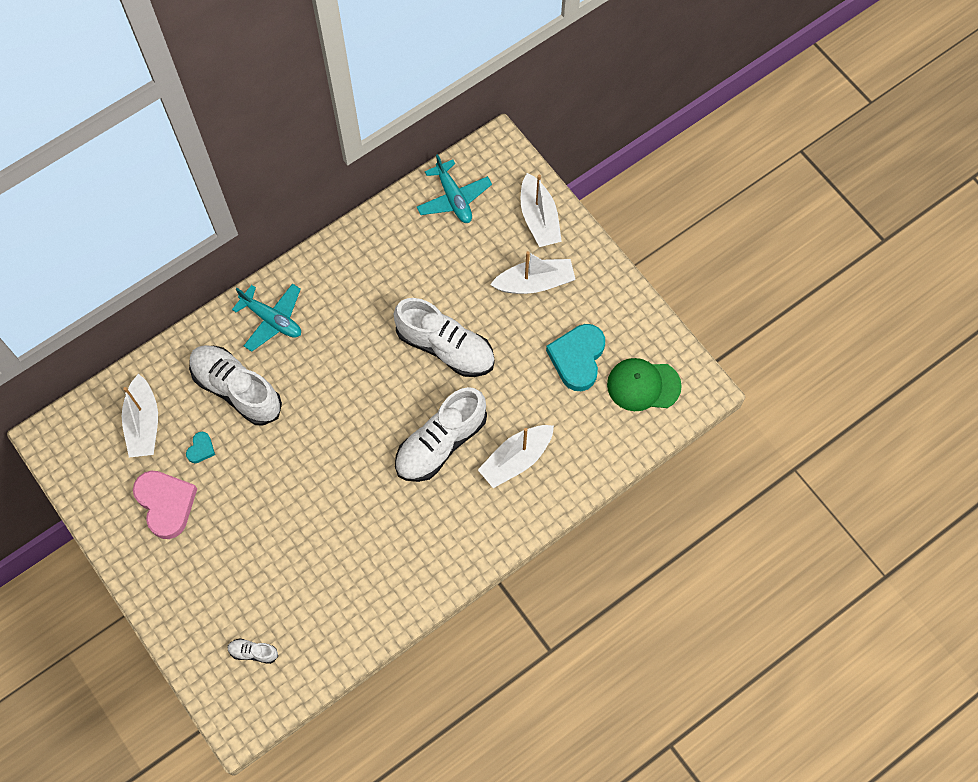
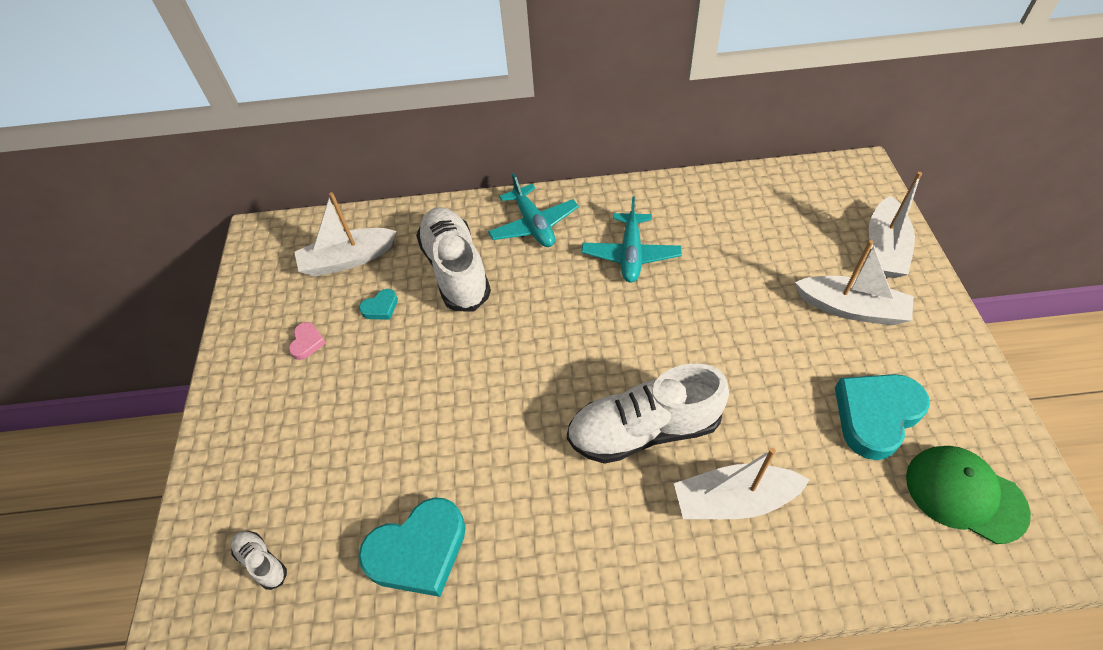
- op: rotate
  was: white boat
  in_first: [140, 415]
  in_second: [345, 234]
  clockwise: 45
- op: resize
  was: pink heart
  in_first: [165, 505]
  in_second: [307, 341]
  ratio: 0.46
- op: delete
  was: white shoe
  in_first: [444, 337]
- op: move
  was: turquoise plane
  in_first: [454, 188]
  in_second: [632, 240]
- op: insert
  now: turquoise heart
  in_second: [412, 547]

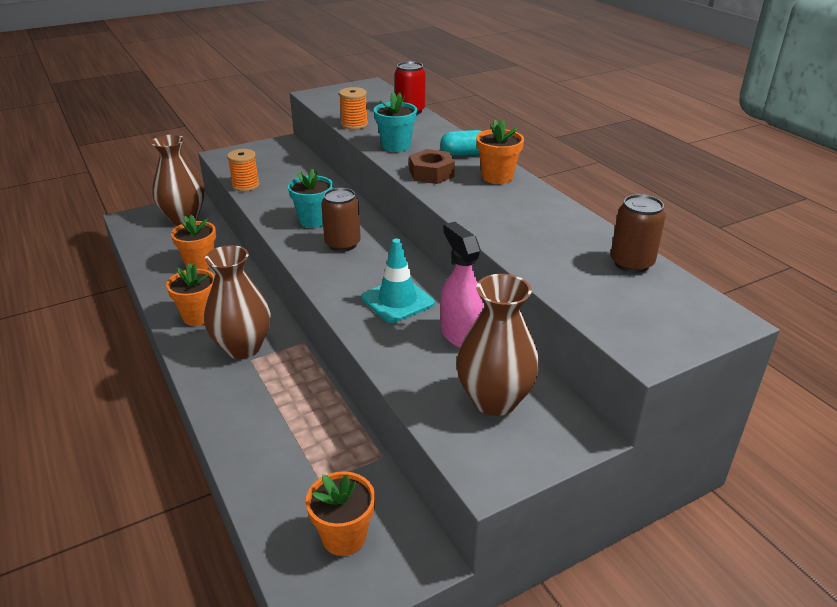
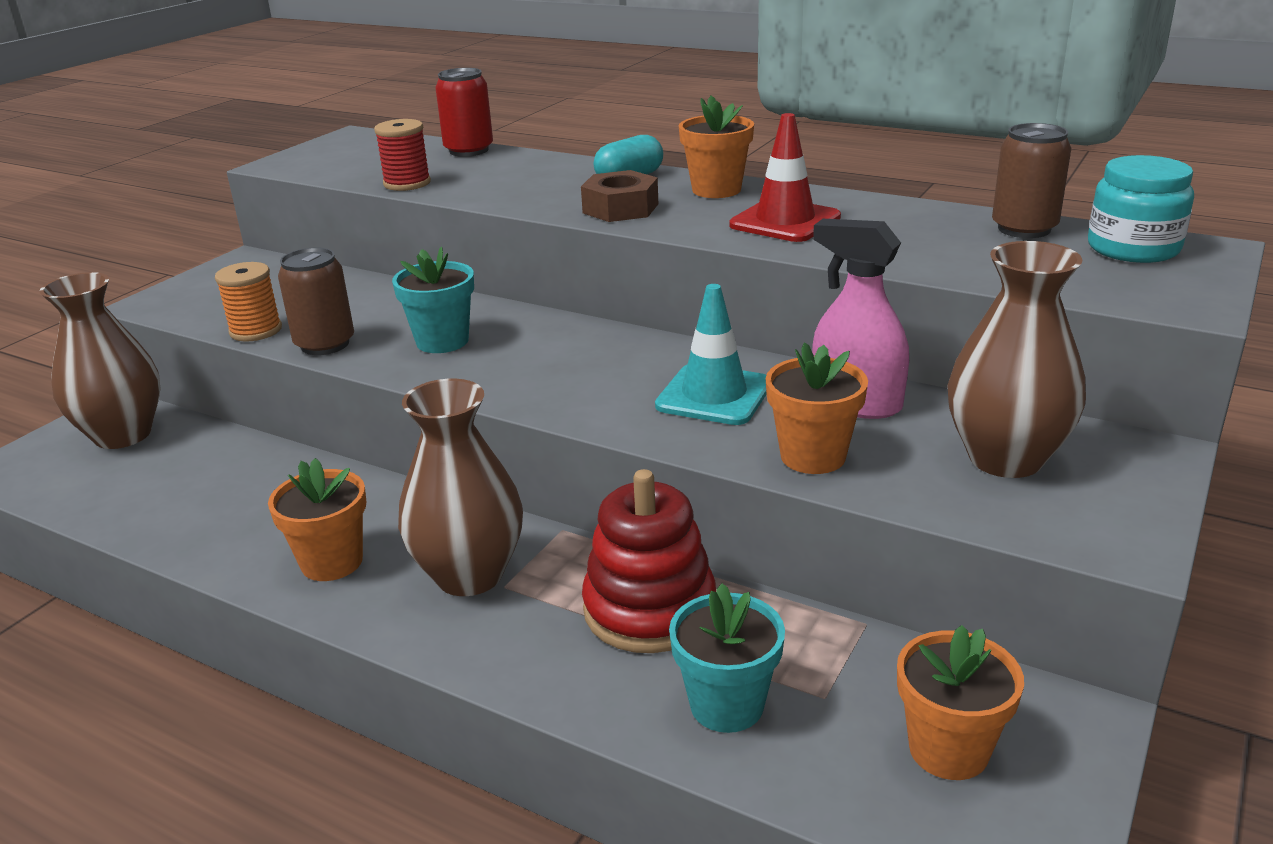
- op: move
  was: orange flower pot
  in_first: [193, 242]
  in_second: [817, 408]
- op: move
  was: brown can
  in_first: [341, 220]
  in_second: [316, 301]
- op: recolor
  was: orange spool
  now: red spool
  in_first: [353, 108]
  in_second: [402, 155]
- op: move
  was: turquoise flower pot
  in_first: [395, 122]
  in_second: [727, 658]
- op: insert
  now: red stacking toy
  in_second: [649, 561]
- op: insert
  now: red traffic cone
  in_second: [785, 177]
- op: insert
  now: turquoise jar
  in_second: [1141, 209]

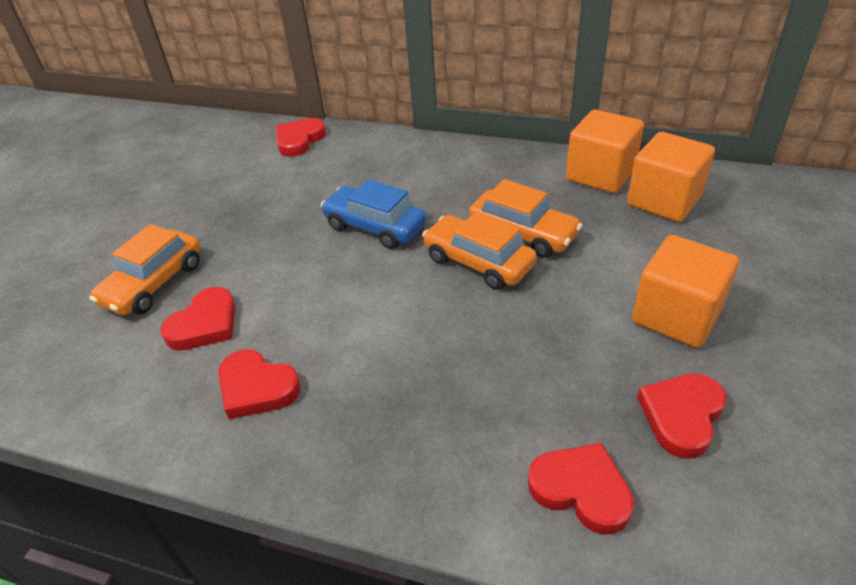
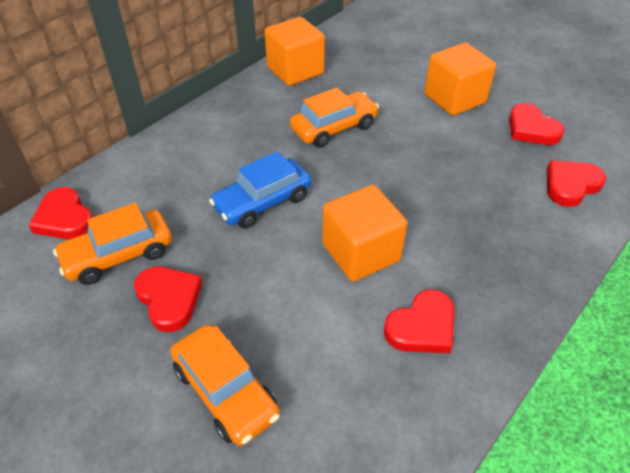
- op: move
  was: red heart
  in_first: [198, 318]
  in_second: [168, 299]
- op: move
  was: orange car
  in_first: [479, 251]
  in_second: [112, 244]
- op: move
  was: orange cube
  in_first: [671, 177]
  in_second: [364, 233]

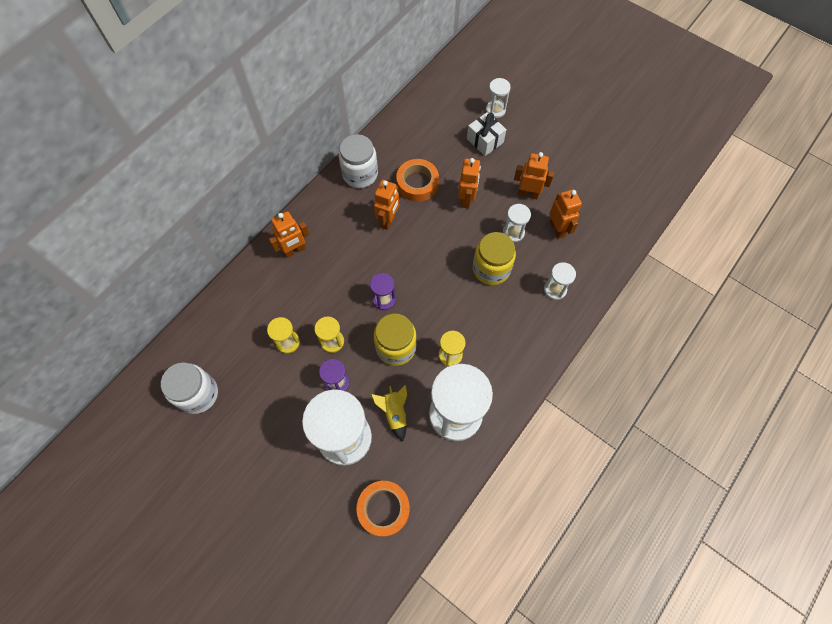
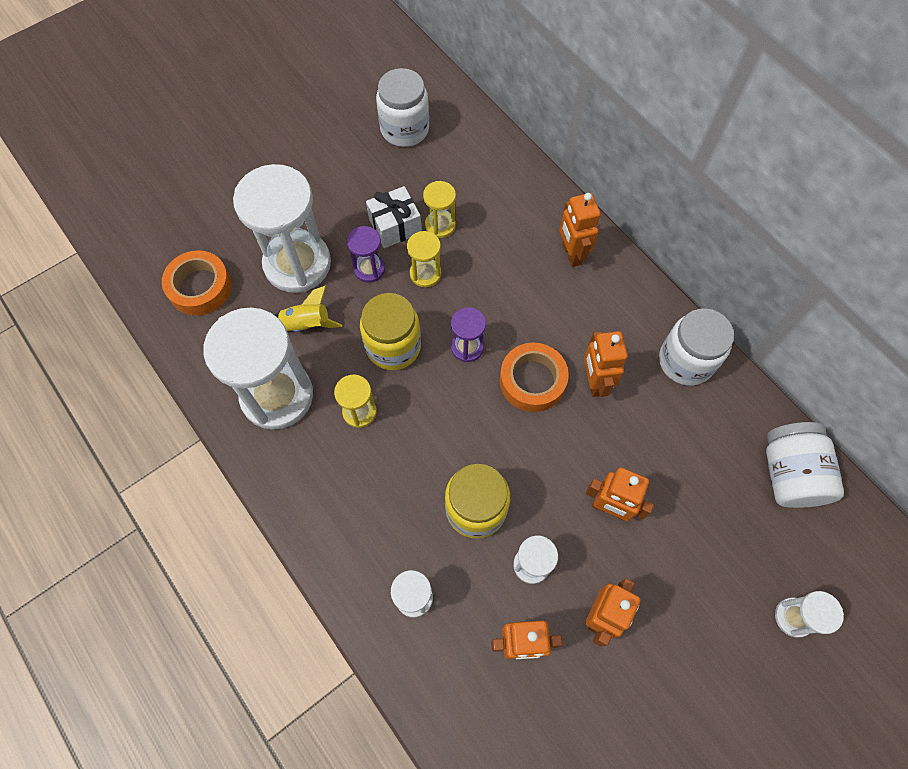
- op: rotate
  was: orange robot
  in_first: [386, 205]
  in_second: [606, 364]
  clockwise: 45
- op: move
  was: orange tape
  in_first: [417, 180]
  in_second: [534, 377]
- op: move
  was: white gift
  in_first: [486, 134]
  in_second: [394, 217]
- op: insert
  now: white jar
  in_second: [805, 465]

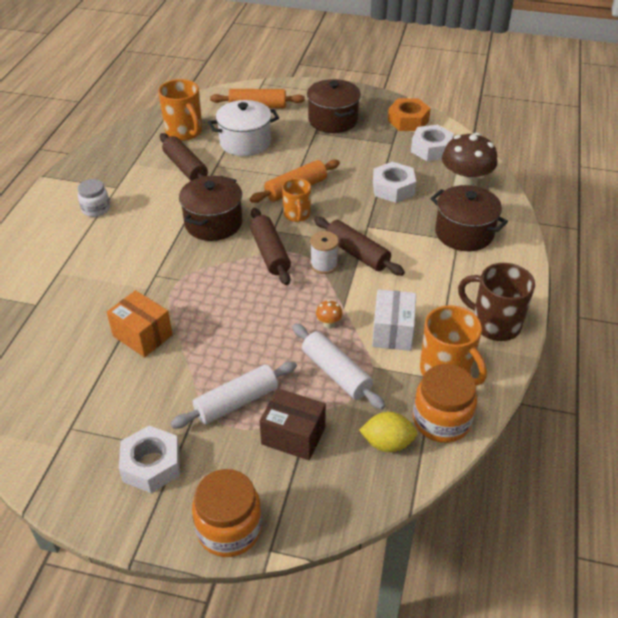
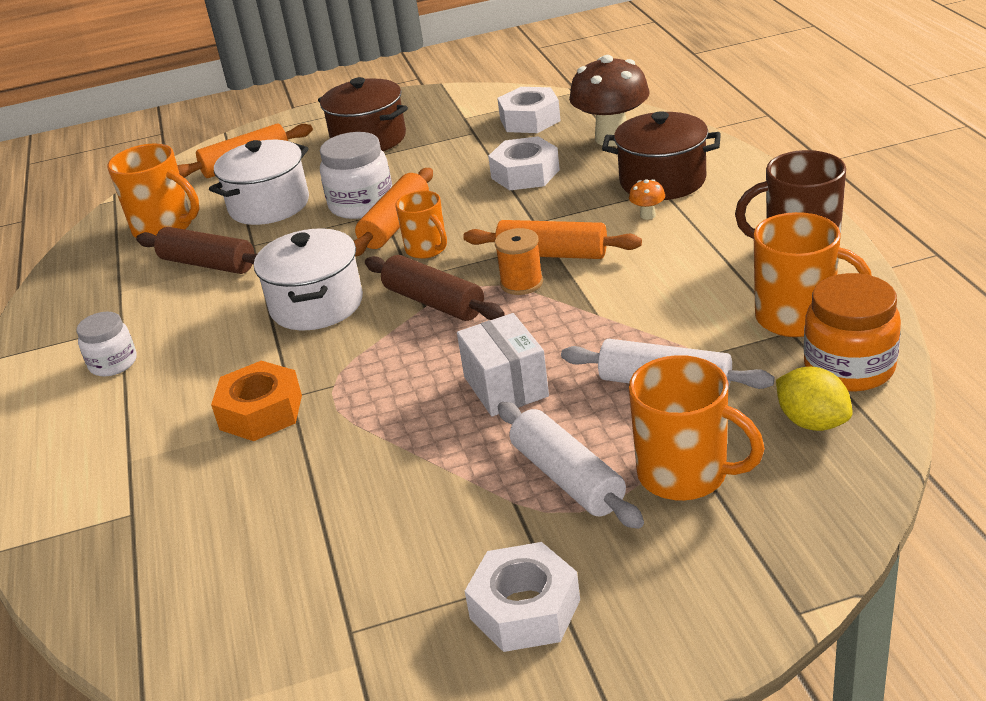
- op: delete
  was: orange box
  in_first: [140, 323]
- op: rotate
  was: white rolling pin
  in_first: [233, 395]
  in_second: [571, 465]
  clockwise: -60
- op: recolor
  was: brown pot
  now: white pot
  in_first: [210, 208]
  in_second: [308, 279]
- op: delete
  was: orange jar
  in_first: [227, 513]
- op: replace
  was: brown box
  now: orange mug
  in_first: [293, 424]
  in_second: [697, 428]
- op: recolor
  was: white spool
  now: orange spool
  in_first: [324, 252]
  in_second: [519, 261]
- op: recolor
  was: brown rolling pin
  now: orange rolling pin
  in_first: [359, 246]
  in_second: [552, 239]
- op: move
  was: orange mushroom
  in_first: [329, 314]
  in_second: [647, 199]
- op: rotate
  was: yellow lemon
  in_first: [388, 432]
  in_second: [814, 399]
  clockwise: 75
- op: move
  was: white box
  in_first: [394, 320]
  in_second: [503, 364]
- op: move
  was: orange nut
  in_first: [409, 114]
  in_second: [256, 401]
- op: insert
  now: white jar
  in_second: [356, 175]

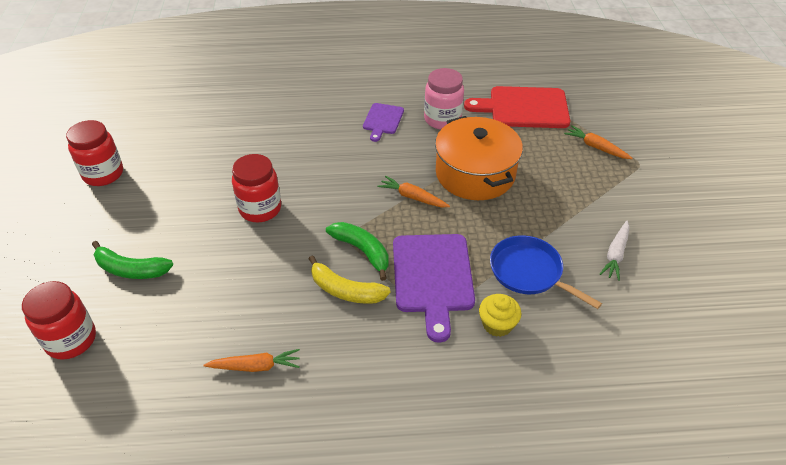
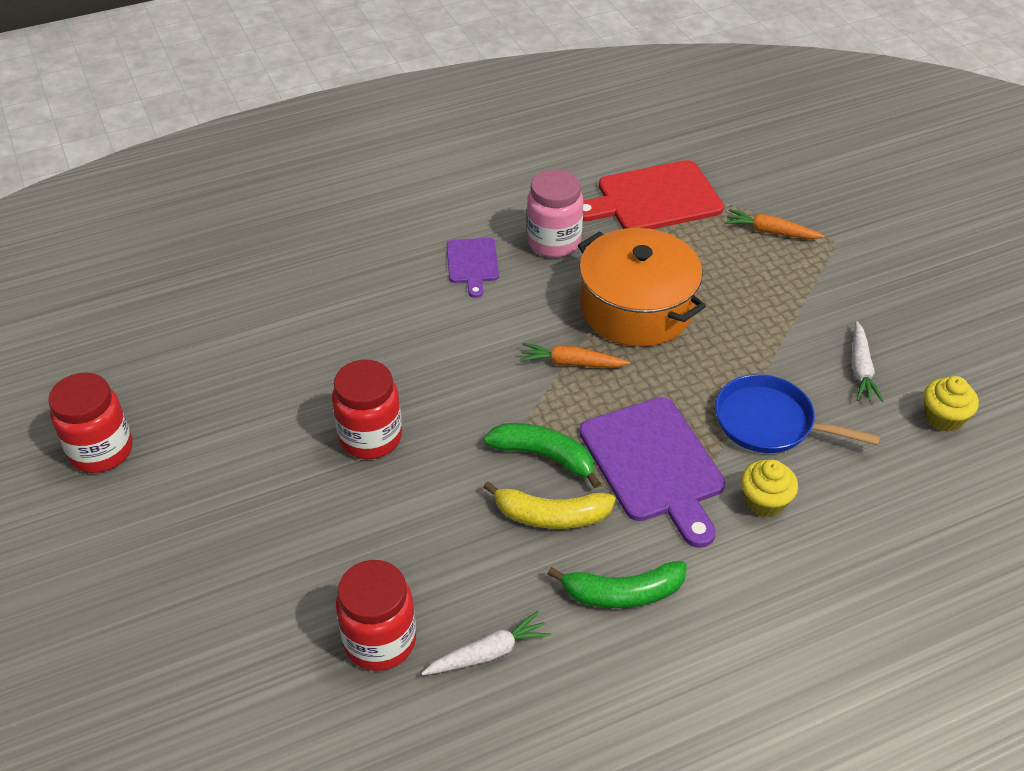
- op: move
  was: red jar
  in_first: [59, 320]
  in_second: [376, 615]
- op: move
  was: green banana
  in_first: [132, 260]
  in_second: [617, 584]
- op: recolor
  was: orange carrot
  now: white carrot
  in_first: [252, 360]
  in_second: [486, 643]
- op: insert
  now: yellow cupcake
  in_second: [951, 404]

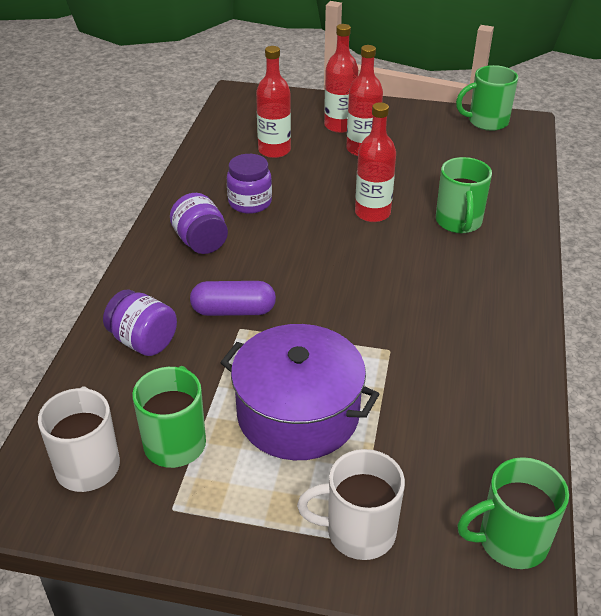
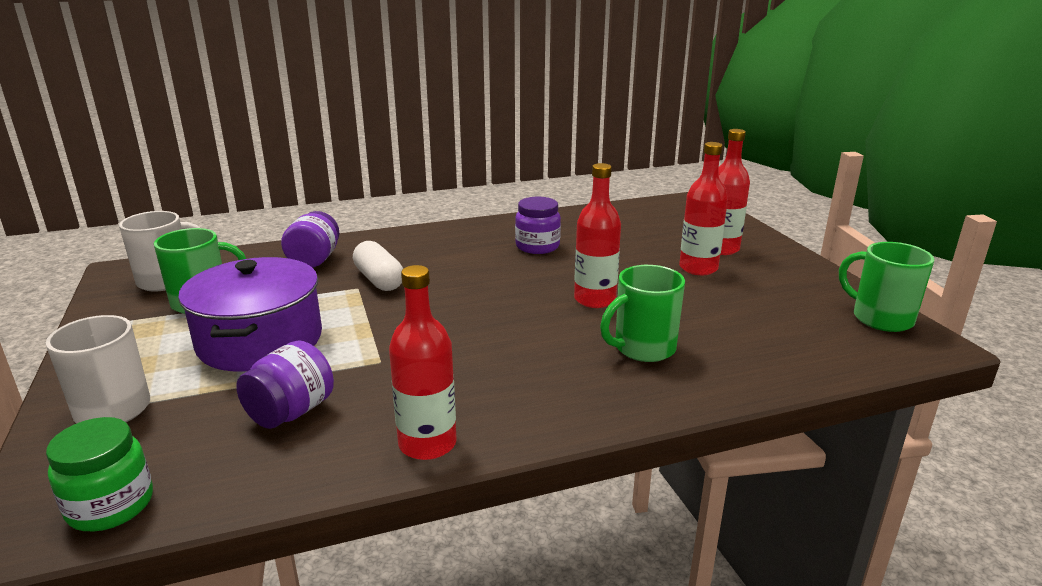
- op: move
  was: purple jar
  in_first: [199, 223]
  in_second: [285, 384]
- op: recolor
  was: purple capsule
  now: white capsule
  in_first: [233, 298]
  in_second: [378, 266]
- op: move
  was: red bottle
  in_first: [273, 102]
  in_second: [423, 362]
- op: replace
  was: green mug
  now: green jar
  in_first: [513, 513]
  in_second: [99, 474]

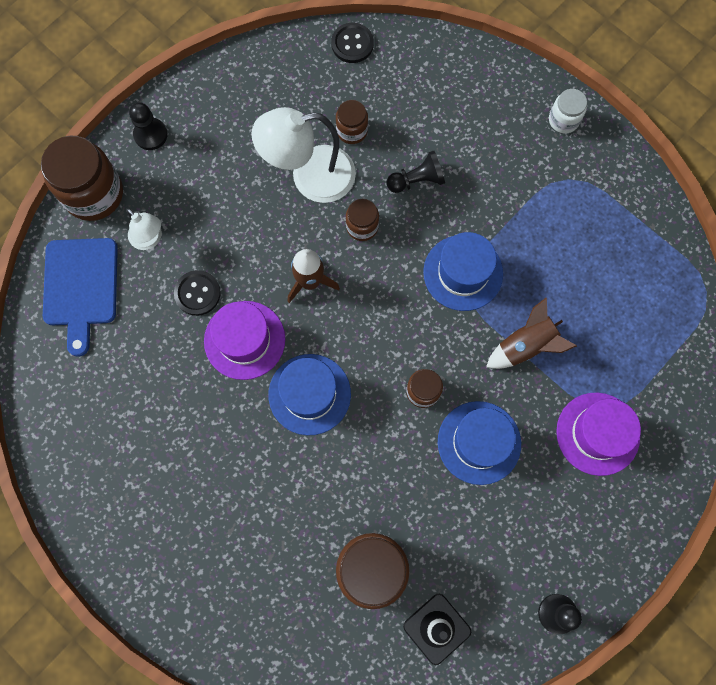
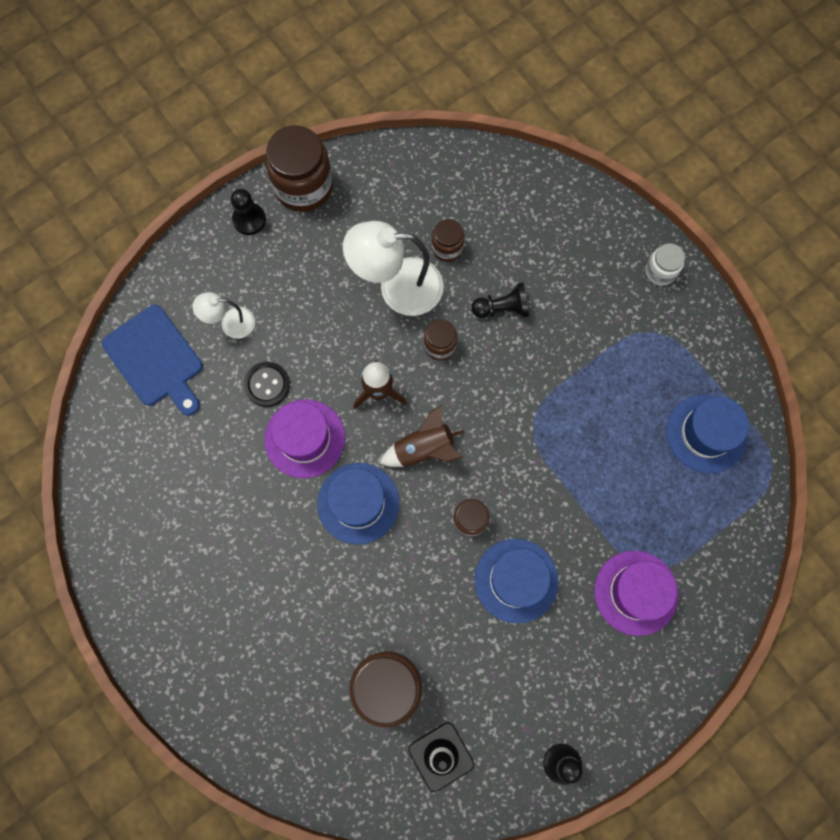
- op: move
  was: brown jar
  in_first: [82, 178]
  in_second: [299, 168]
- op: rotate
  was: blue cutting board
  in_first: [80, 297]
  in_second: [152, 360]
  clockwise: -45
- op: rotate
  was: white lamp
  in_first: [144, 229]
  in_second: [224, 315]
  clockwise: 120
- op: delete
  was: black button
  in_first: [352, 43]
- op: move
  was: blue hat
  in_first: [463, 271]
  in_second: [707, 434]
- op: move
  was: brown rocket
  in_first: [531, 333]
  in_second: [422, 436]

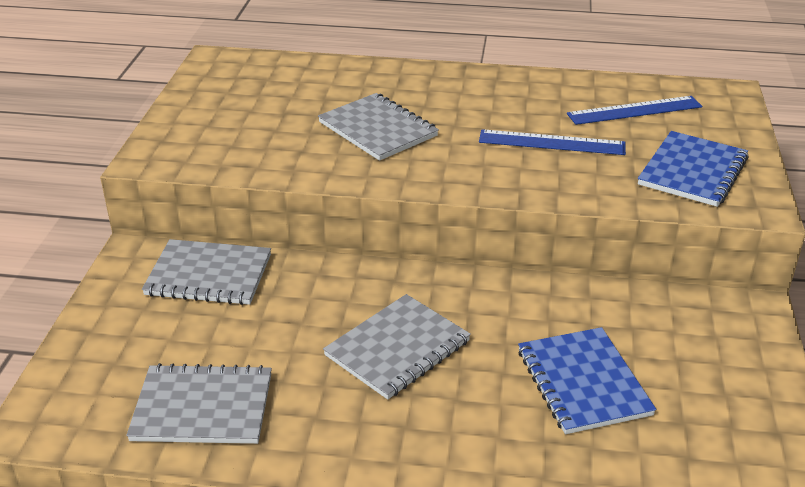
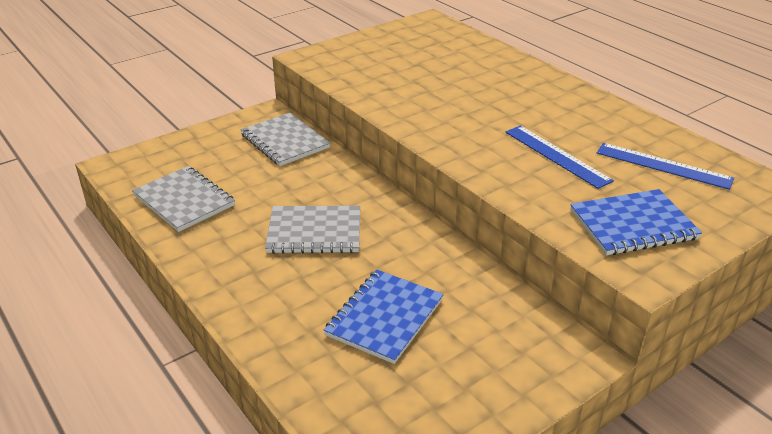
- op: delete
  was: grey notebook
  in_first: [378, 127]

